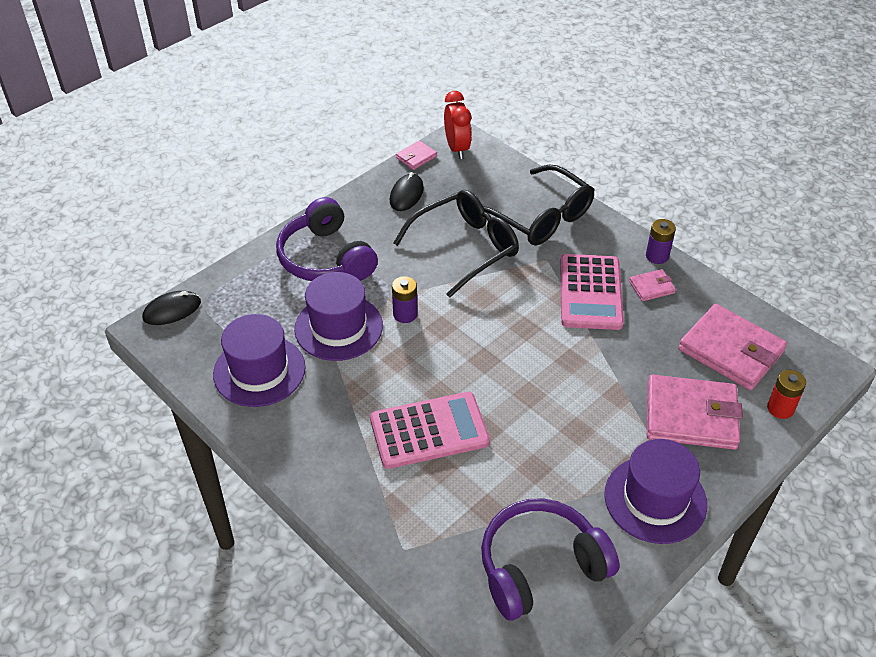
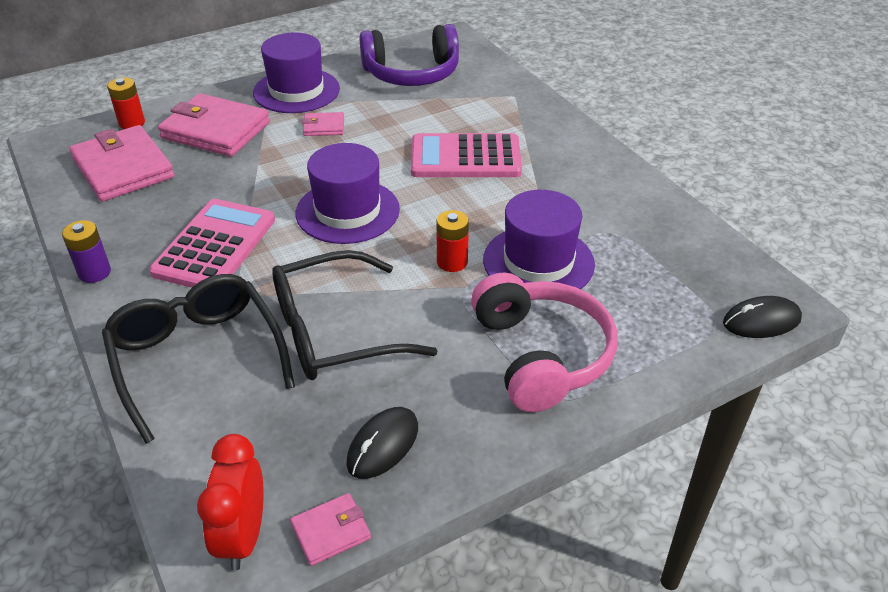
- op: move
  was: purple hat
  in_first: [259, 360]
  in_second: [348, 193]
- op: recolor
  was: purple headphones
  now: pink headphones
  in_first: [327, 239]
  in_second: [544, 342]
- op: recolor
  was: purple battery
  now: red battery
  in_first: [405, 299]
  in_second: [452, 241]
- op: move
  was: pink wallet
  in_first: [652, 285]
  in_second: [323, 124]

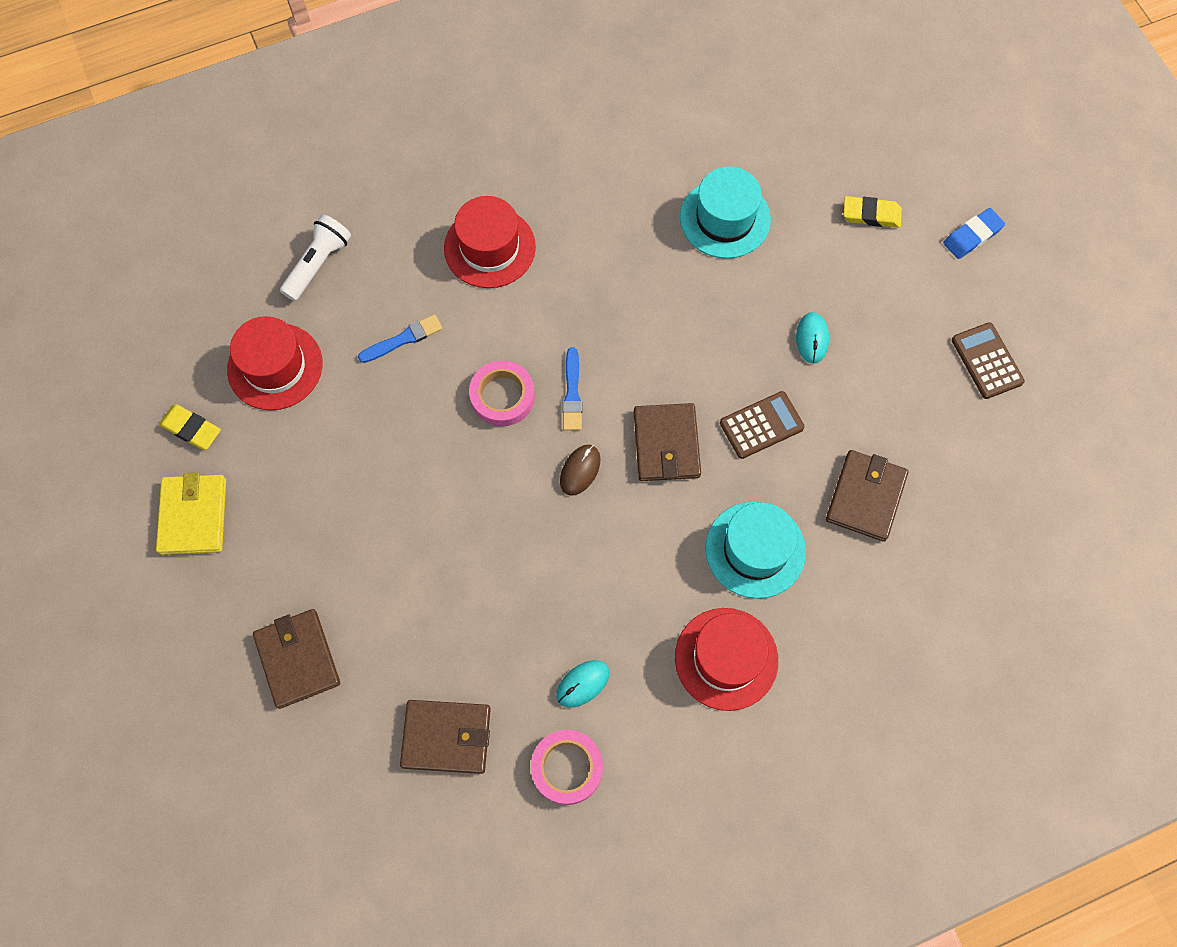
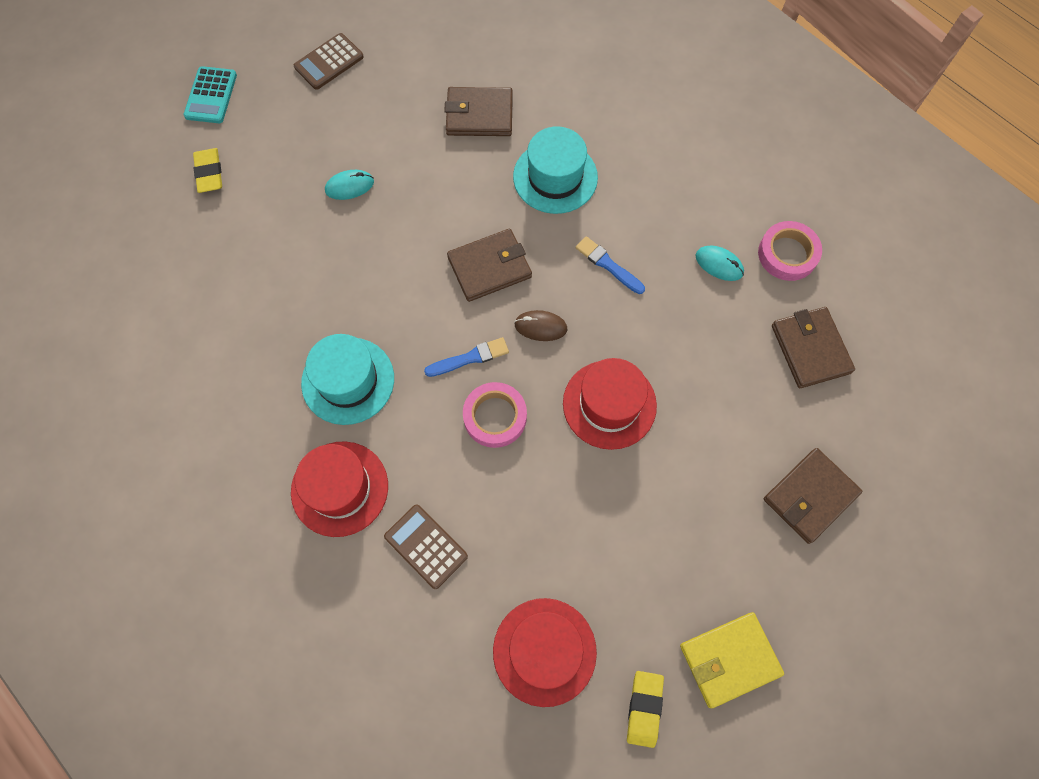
- op: delete
  was: white flashlight
  in_first: [315, 257]
- op: move
  was: blue brush
  in_first: [400, 338]
  in_second: [610, 265]
- op: move
  was: red hat
  in_first: [726, 659]
  in_second: [610, 404]
- op: move
  was: turquoise hat
  in_first: [725, 212]
  in_second: [347, 379]
- op: move
  was: brown calculator
  in_first: [762, 425]
  in_second: [426, 546]
- op: replace
  was: blue eraser
  now: turquoise calculator
  in_first: [974, 233]
  in_second: [210, 94]

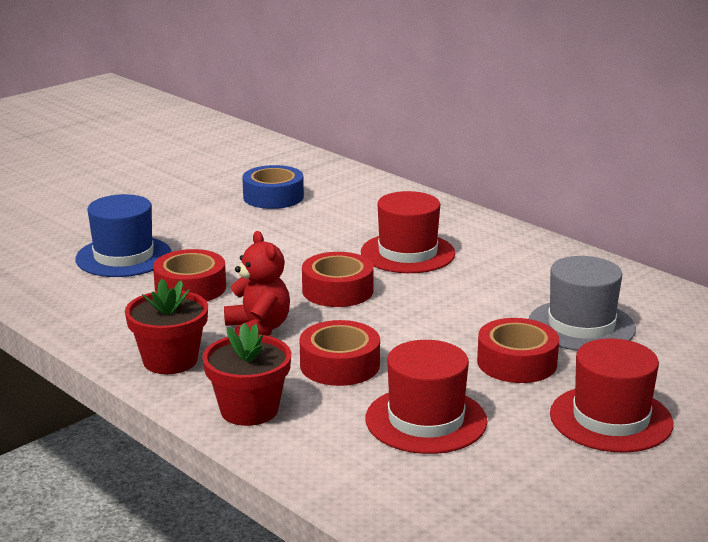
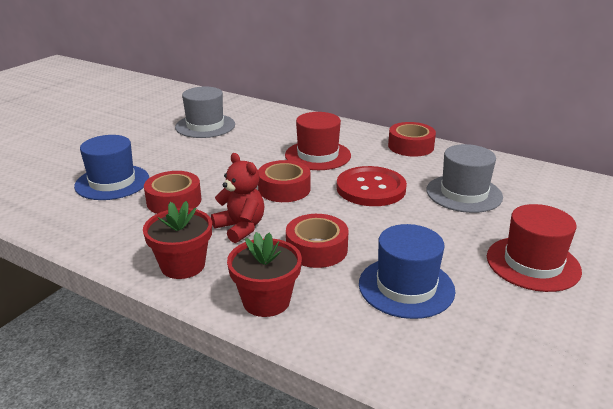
- op: replace
  was: blue tape
  now: grey hat
  in_first: [273, 187]
  in_second: [205, 112]
- op: recolor
  was: red hat
  now: blue hat
  in_first: [426, 397]
  in_second: [407, 271]
- op: move
  was: red tape
  in_first: [518, 350]
  in_second: [412, 139]
- op: insert
  now: red button
  in_second: [372, 186]

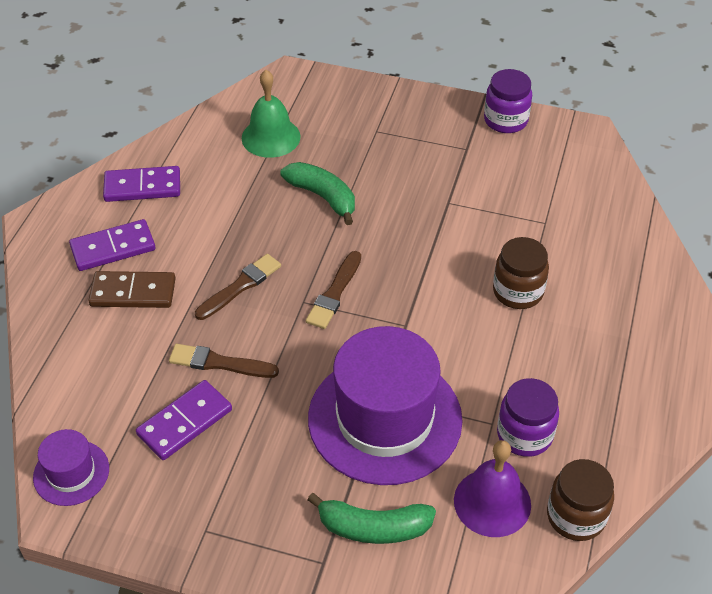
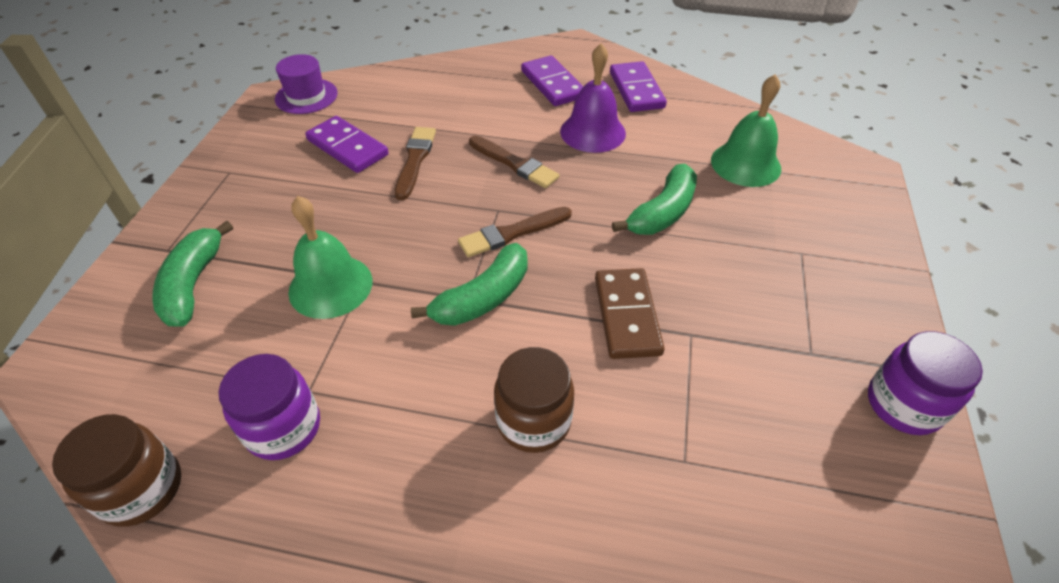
- op: move
  was: brown domino
  in_first: [132, 289]
  in_second: [630, 313]
- op: rotate
  was: brown brush
  in_first: [333, 290]
  in_second: [515, 232]
  clockwise: -45
- op: replace
  was: purple hat
  now: green bell
  in_first: [385, 405]
  in_second: [330, 257]
- op: move
  was: purple bell
  in_first: [492, 488]
  in_second: [593, 98]
- op: insert
  now: green banana
  in_second: [469, 284]

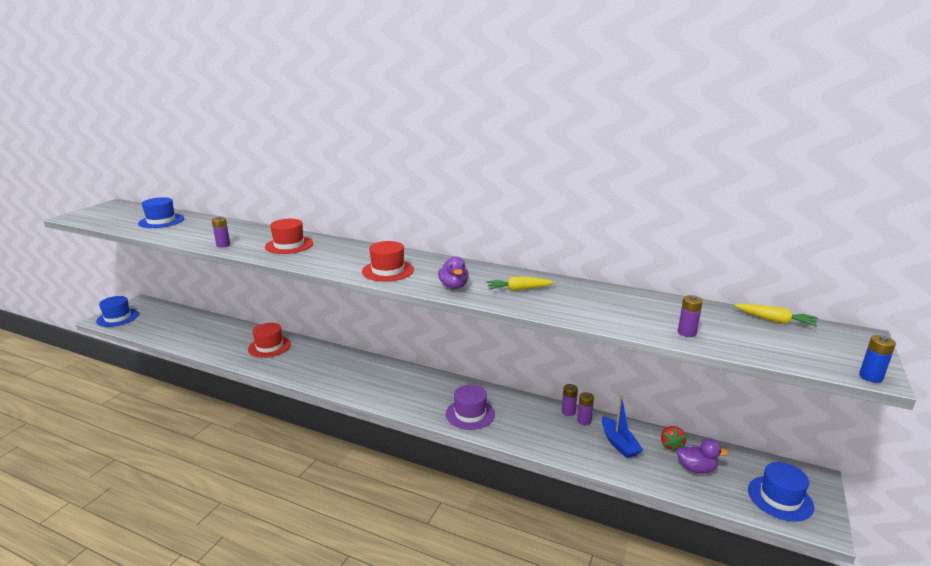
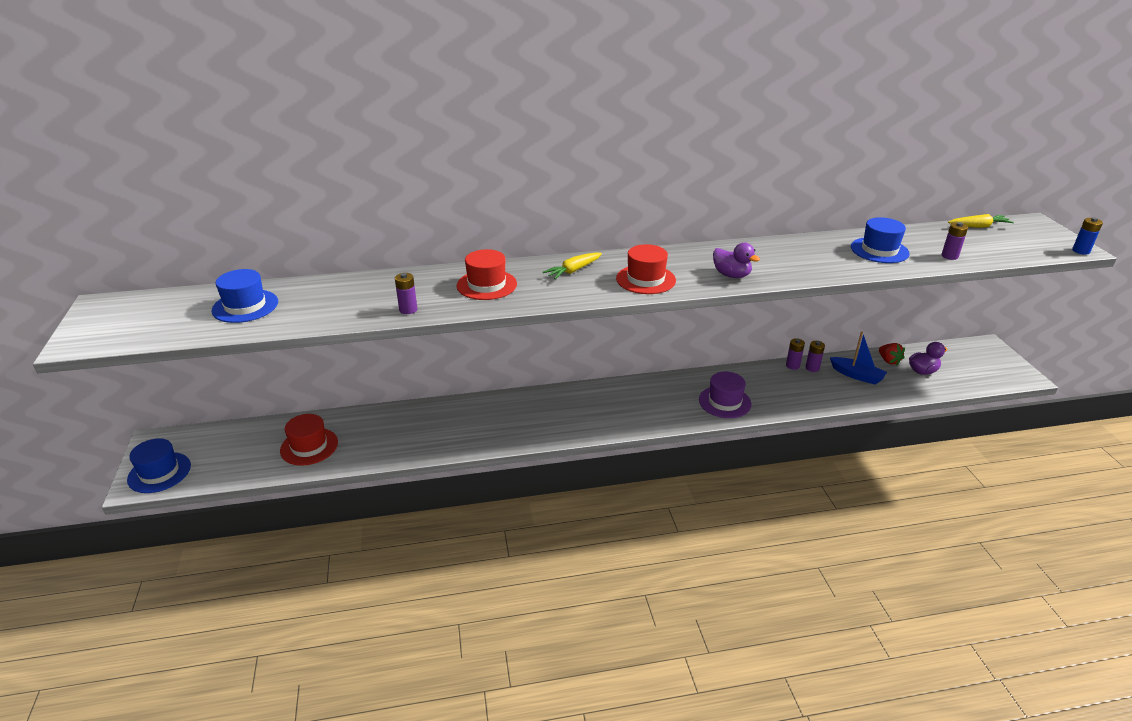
- op: move
  was: red hat
  in_first: [269, 340]
  in_second: [309, 440]
- op: move
  was: yellow carrot
  in_first: [520, 283]
  in_second: [572, 265]
- op: move
  was: blue hat
  in_first: [781, 492]
  in_second: [880, 240]

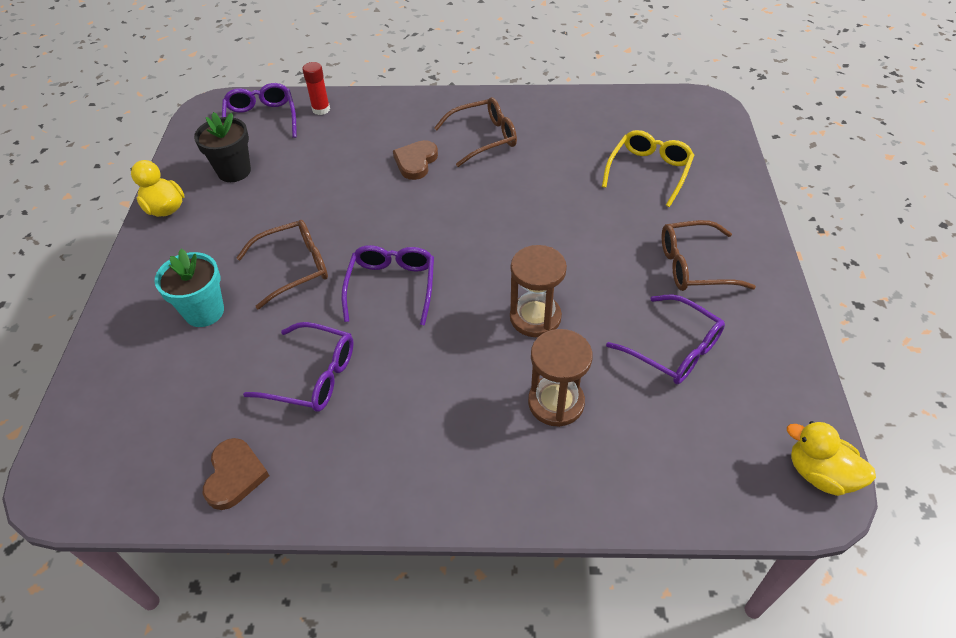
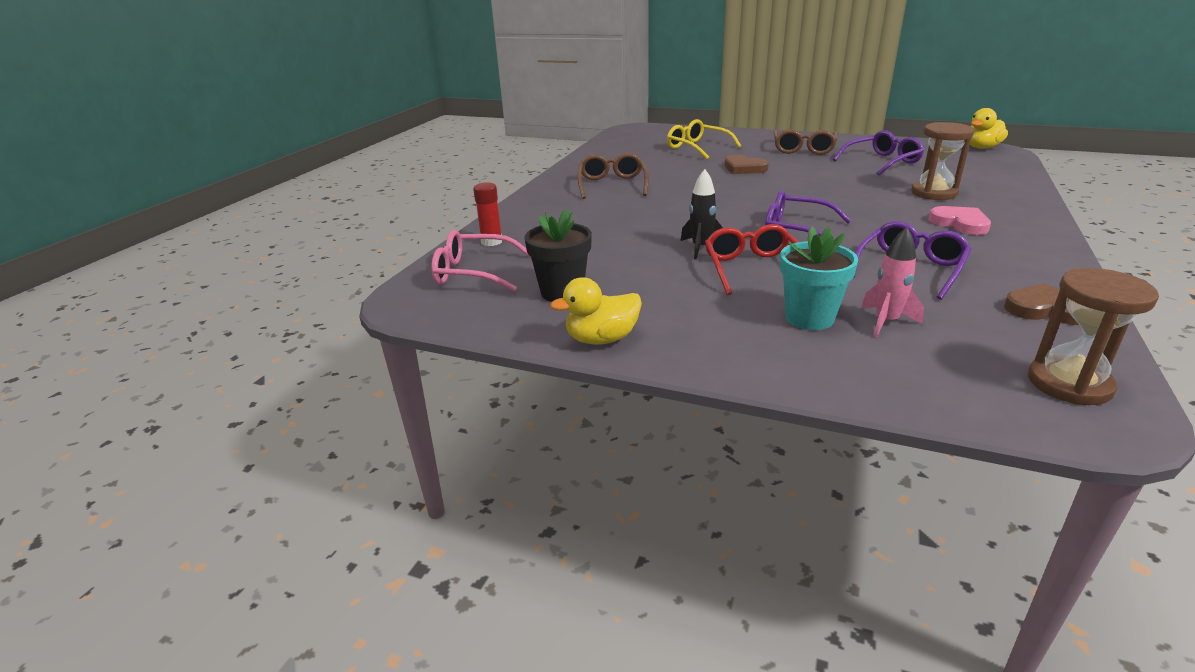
- op: recolor
  was: purple glasses
  now: pink glasses
  in_first: [259, 110]
  in_second: [481, 260]
- op: recolor
  was: brown glasses
  now: red glasses
  in_first: [282, 264]
  in_second: [751, 259]
- op: move
  was: brown heart
  in_first: [415, 160]
  in_second: [746, 164]
- op: move
  was: brown hourglass
  in_first: [538, 291]
  in_second: [1093, 336]
- op: insert
  now: black rocket
  in_second: [702, 214]
- op: insert
  now: pink rocket
  in_second: [892, 282]
- op: insert
  now: pink heart
  in_second: [960, 220]

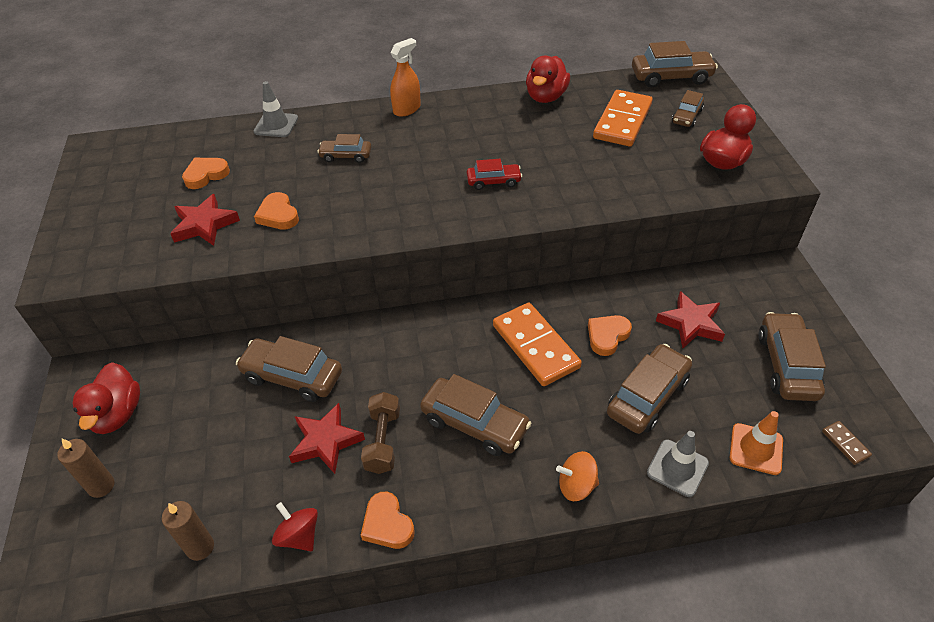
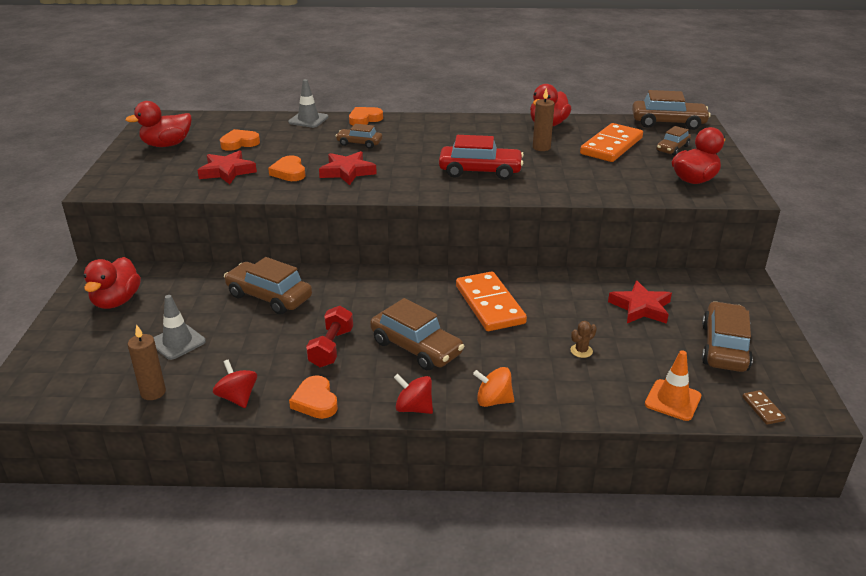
- op: move
  was: brown candle
  in_first: [85, 468]
  in_second: [544, 119]
- op: move
  was: red star
  in_first: [327, 438]
  in_second: [348, 168]
- op: recolor
  was: brown dumbbell
  now: red dumbbell
  in_first: [380, 433]
  in_second: [329, 336]
- op: delete
  was: orange spray bottle
  in_first: [405, 77]
- op: resize
  was: red car
  in_first: [494, 174]
  in_second: [481, 157]
  ratio: 1.72
- op: move
  was: orange heart
  in_first: [610, 335]
  in_second: [366, 116]
- op: replace
  was: brown car
  now: brown cactus
  in_first: [649, 389]
  in_second: [583, 339]
- op: move
  was: grey traffic cone
  in_first: [678, 464]
  in_second: [179, 327]
- op: insert
  now: red duck
  in_second: [158, 124]
- op: insert
  now: red spinning top
  in_second: [413, 394]

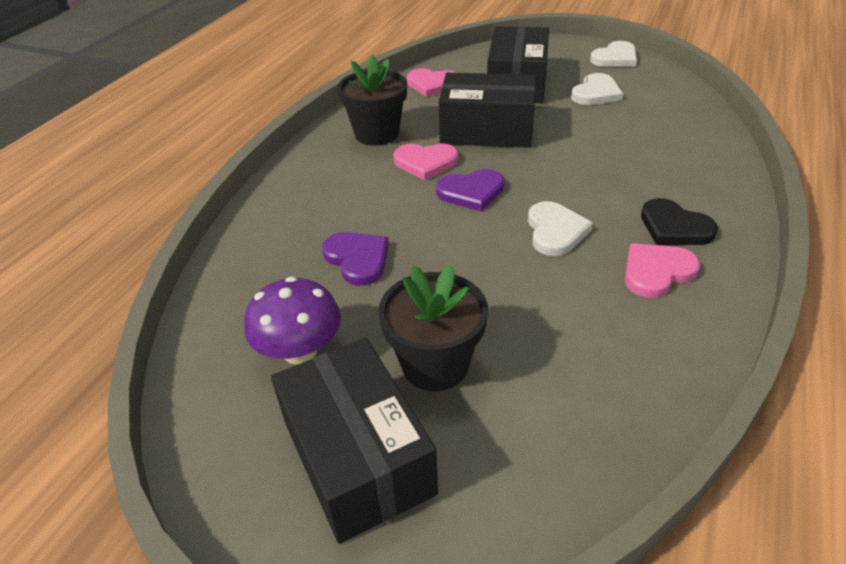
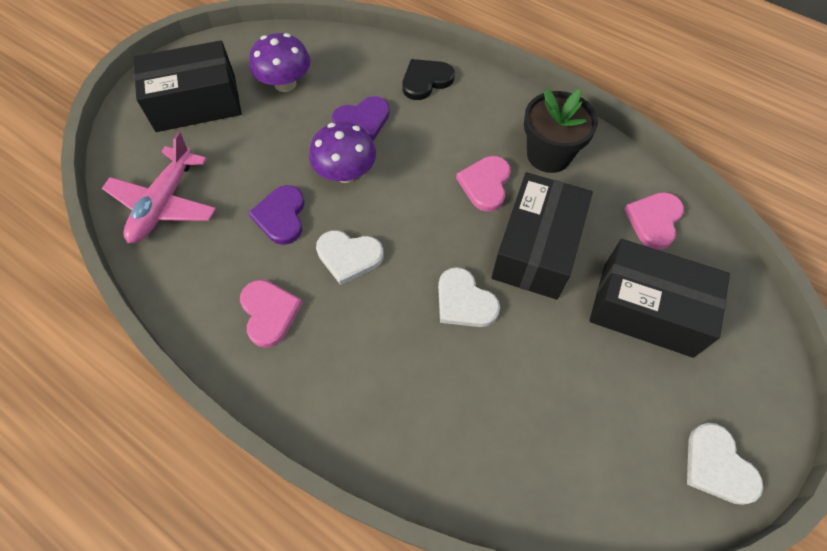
- op: delete
  was: black flower pot
  in_first: [433, 327]
- op: move
  was: purple heart
  in_first: [470, 190]
  in_second: [276, 215]
- op: move
  was: white heart
  in_first: [597, 89]
  in_second: [469, 297]
- op: move
  was: black heart
  in_first: [679, 221]
  in_second: [428, 79]
- op: insert
  now: pink plane
  in_second: [159, 187]
- op: insert
  now: purple mushroom
  in_second: [342, 152]

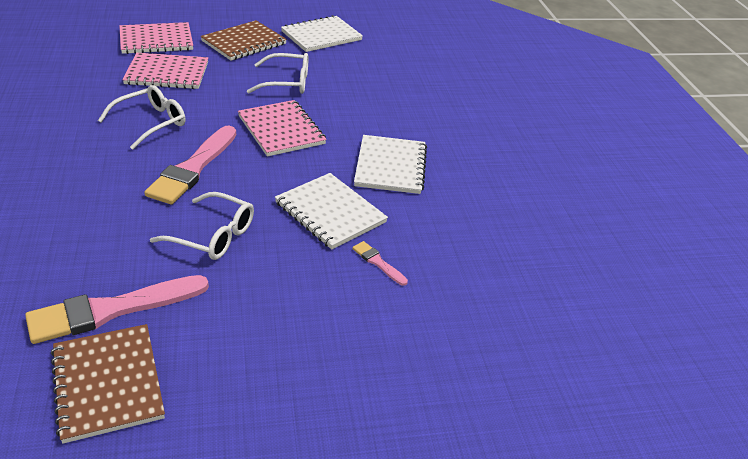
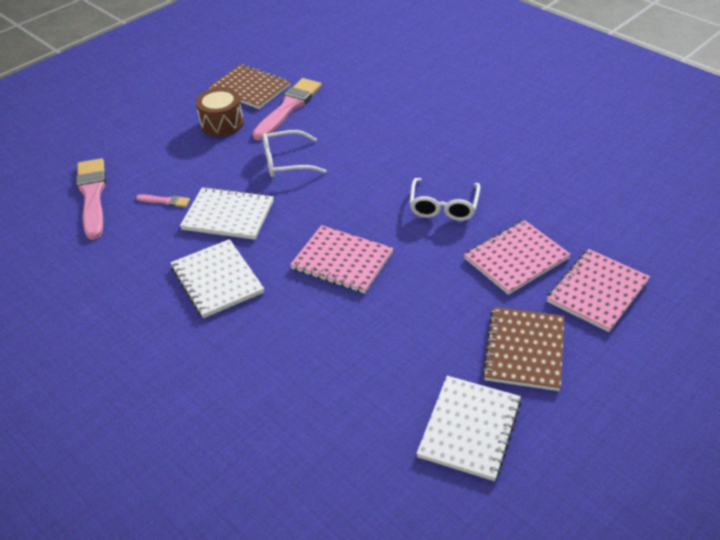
- op: move
  was: pink brush
  in_first: [190, 165]
  in_second: [91, 199]
- op: delete
  was: white glasses
  in_first: [277, 73]
- op: insert
  now: brown drum
  in_second: [220, 112]

